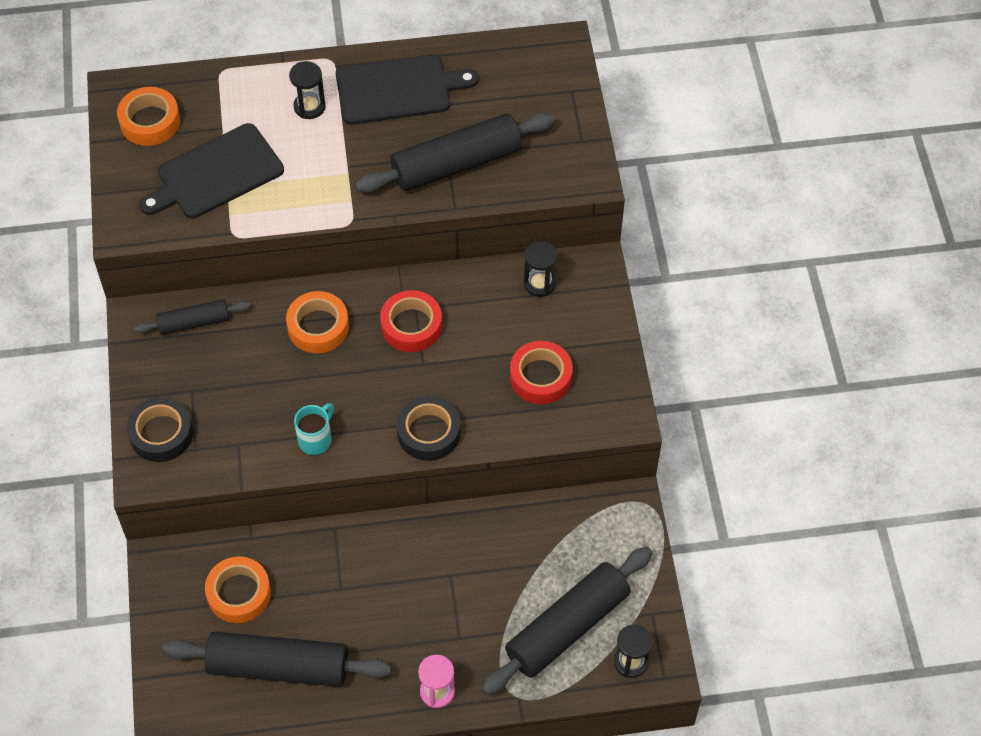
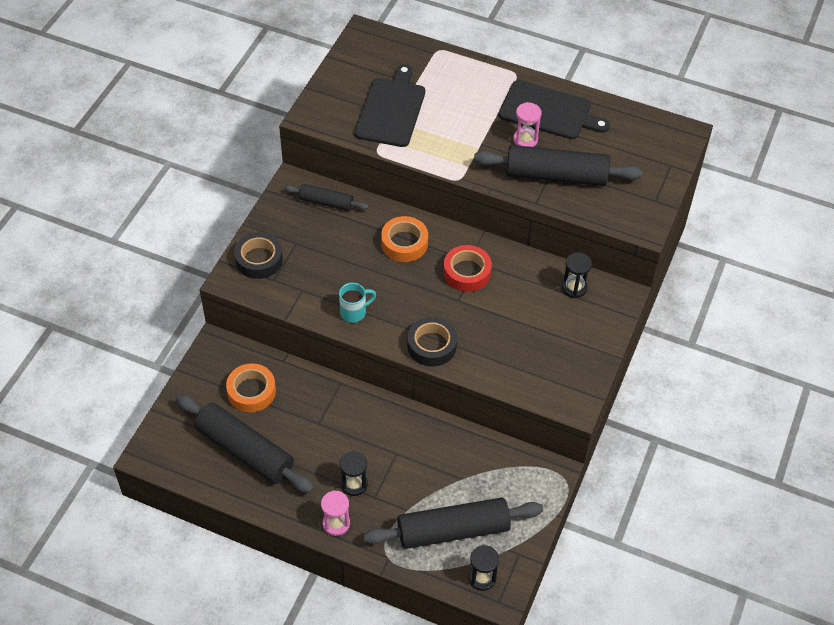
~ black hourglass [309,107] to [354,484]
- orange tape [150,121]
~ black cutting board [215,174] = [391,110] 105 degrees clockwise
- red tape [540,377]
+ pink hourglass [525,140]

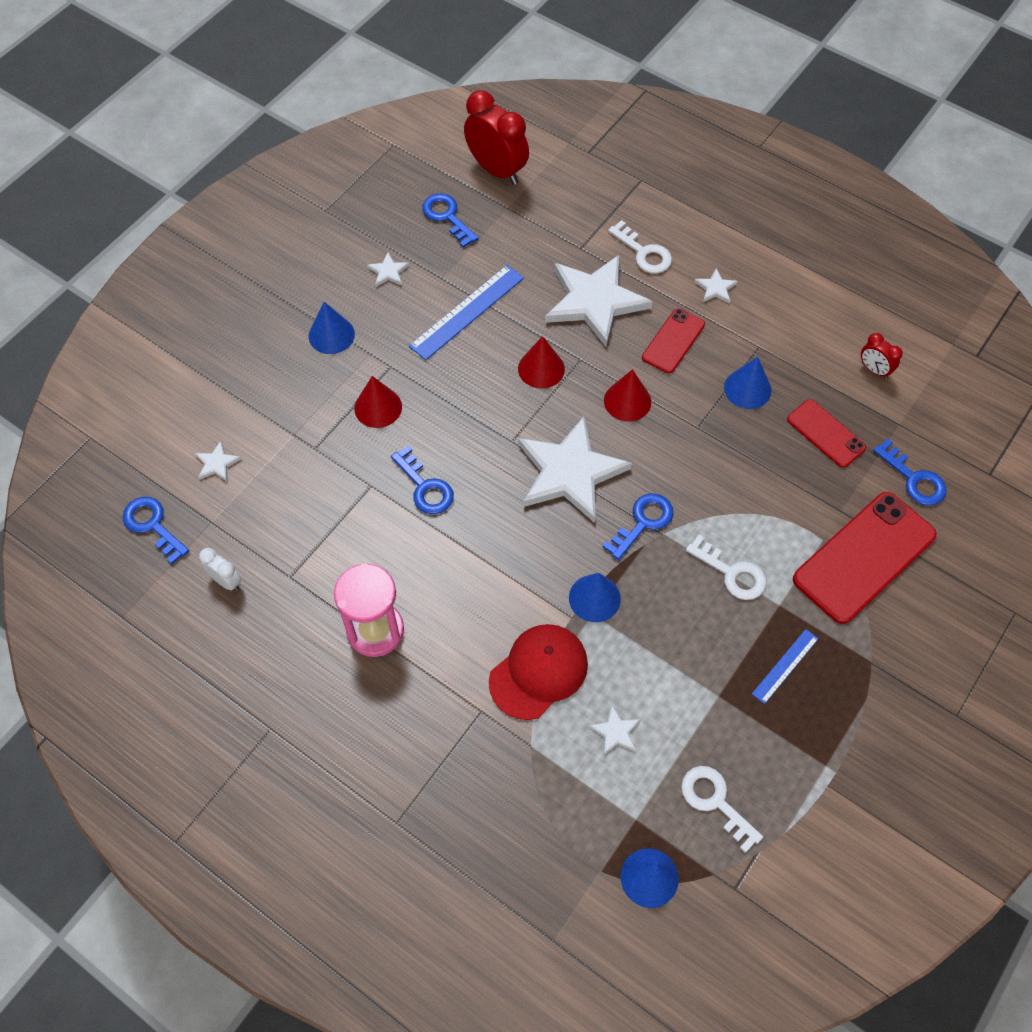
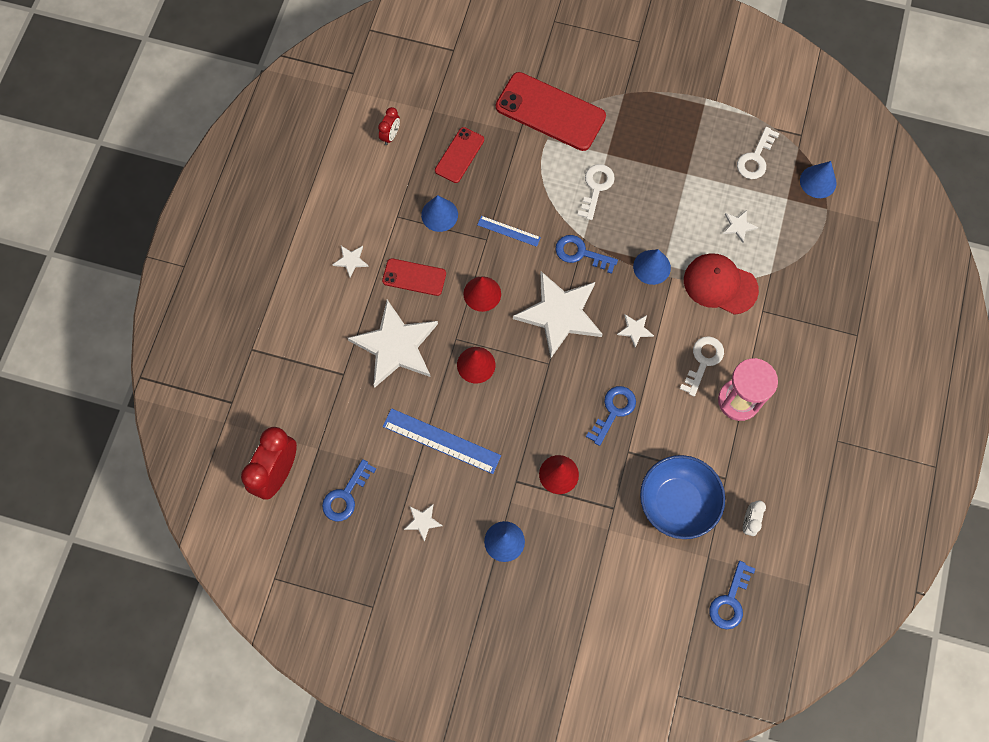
~ white key [644,253] to [703,361]
- blue key [914,479]
~ white star [217,463] to [635,330]
~ blue ruler [785,666] to [508,231]
+ blue bowl [677,502]

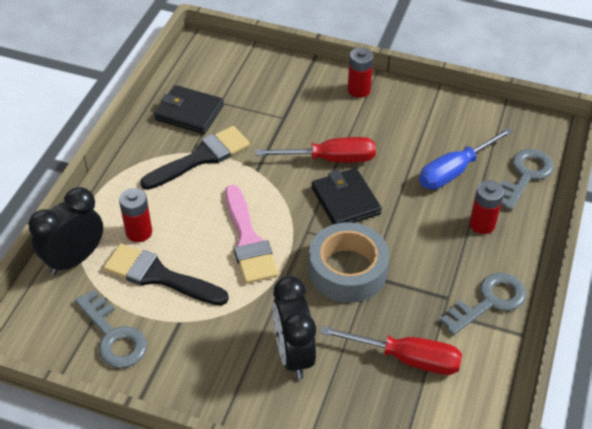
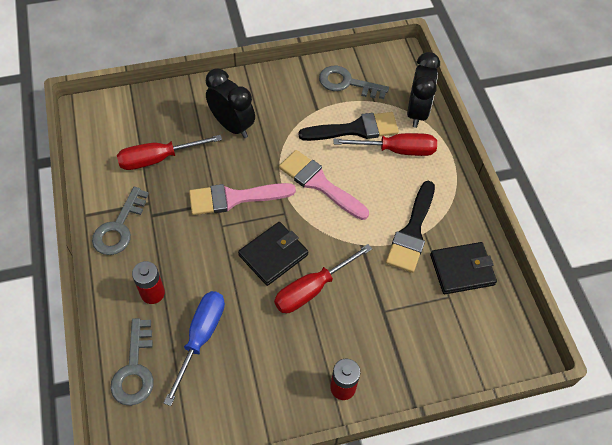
~ black wallet [345,201] = [273,255] 75 degrees counterclockwise
~ red battery [139,232] to red screwdriver [397,150]
~ grey tape [347,270] to pink brush [234,198]

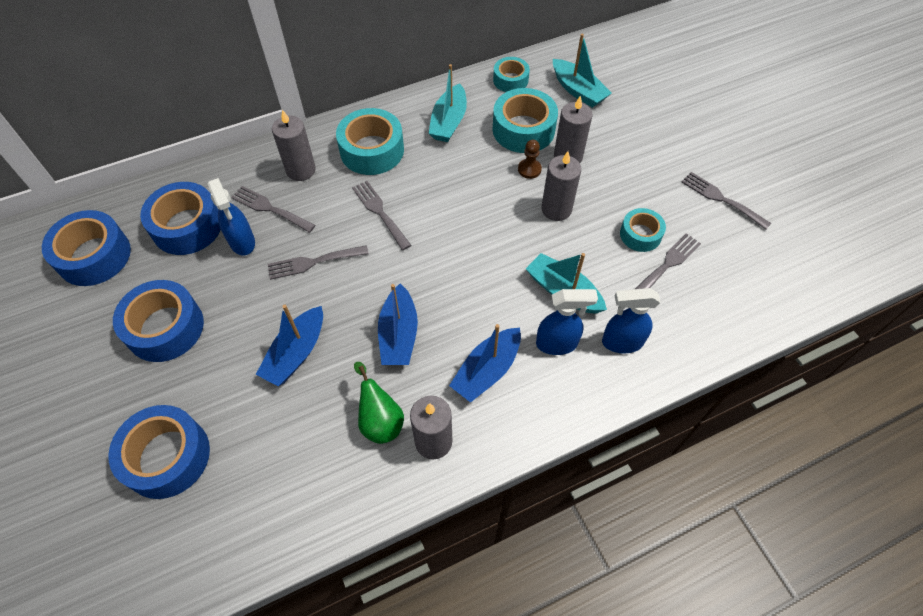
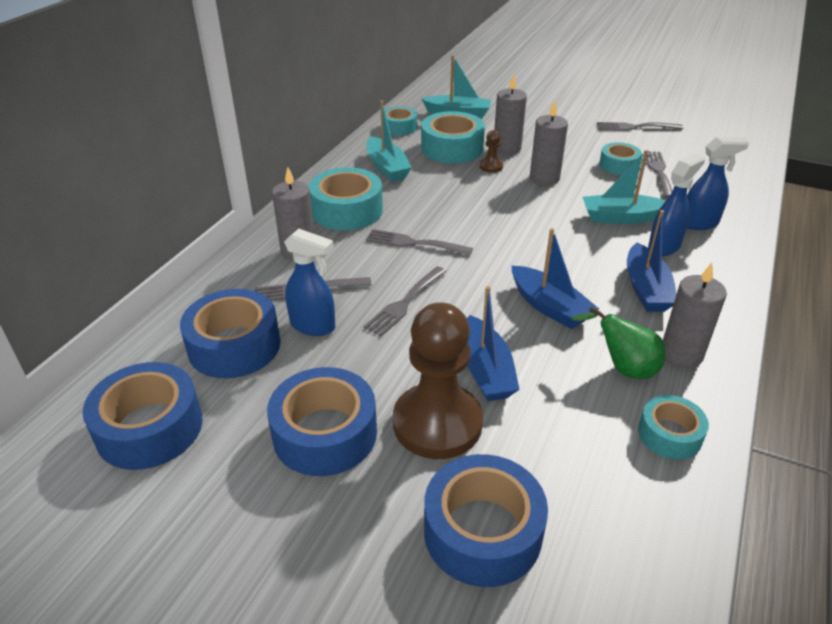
~ blue spray bottle [621,342] = [699,223] 150 degrees counterclockwise
+ brown pawn [437,423]
+ turquoise tape [669,434]

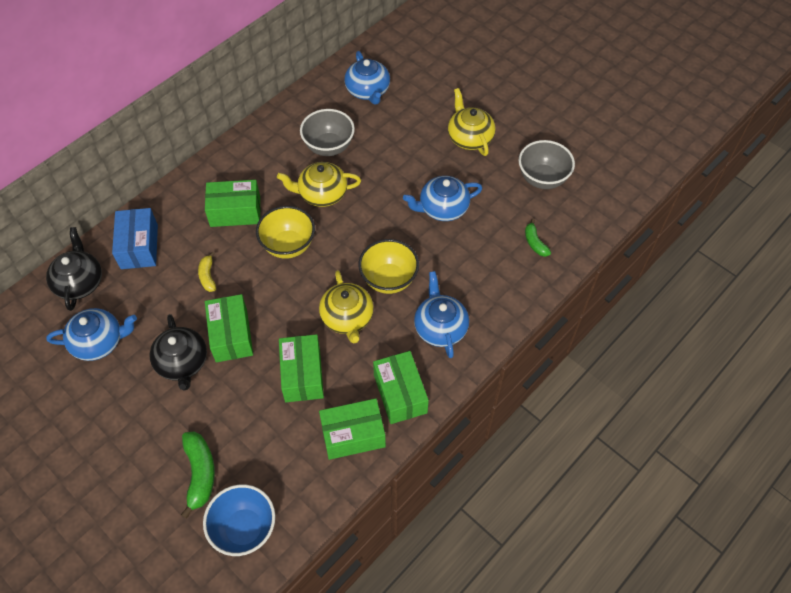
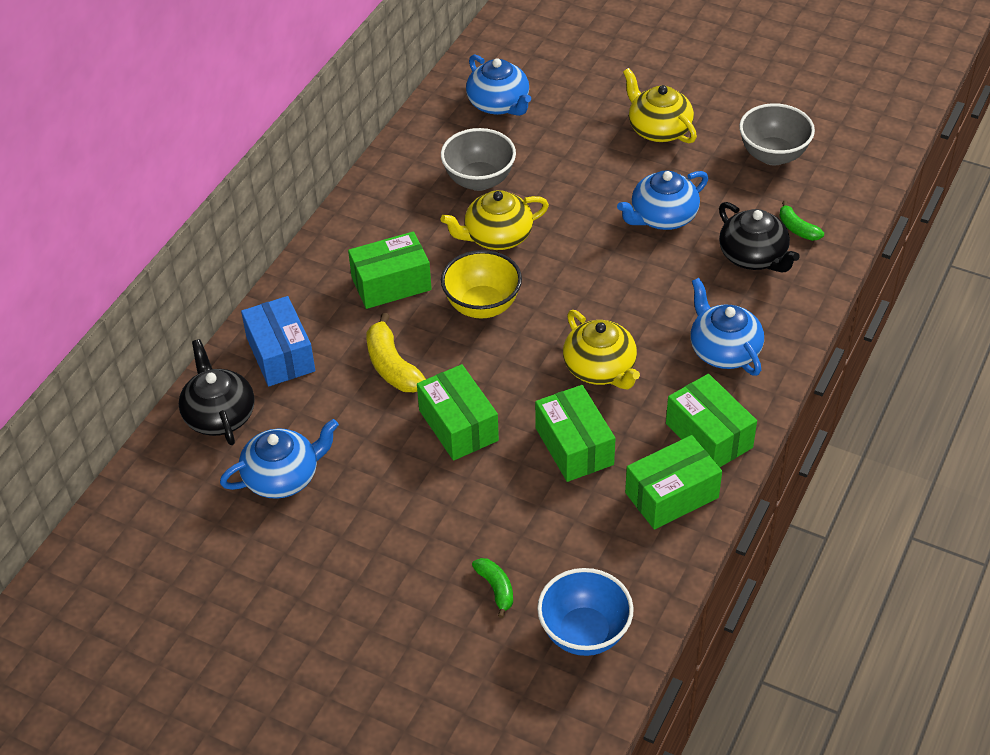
- yellow bowl [388,279]
~ yellow banana [208,276] = [392,366] x1.66
~ black teapot [182,363] to [754,256]
~ green banana [200,473] = [496,588] x0.60

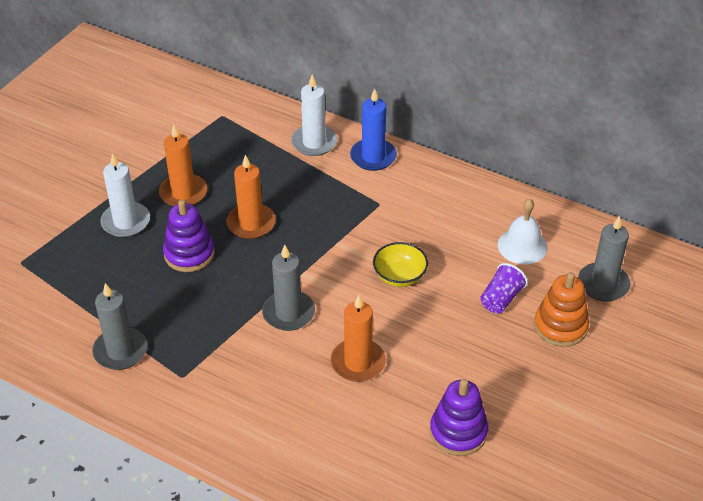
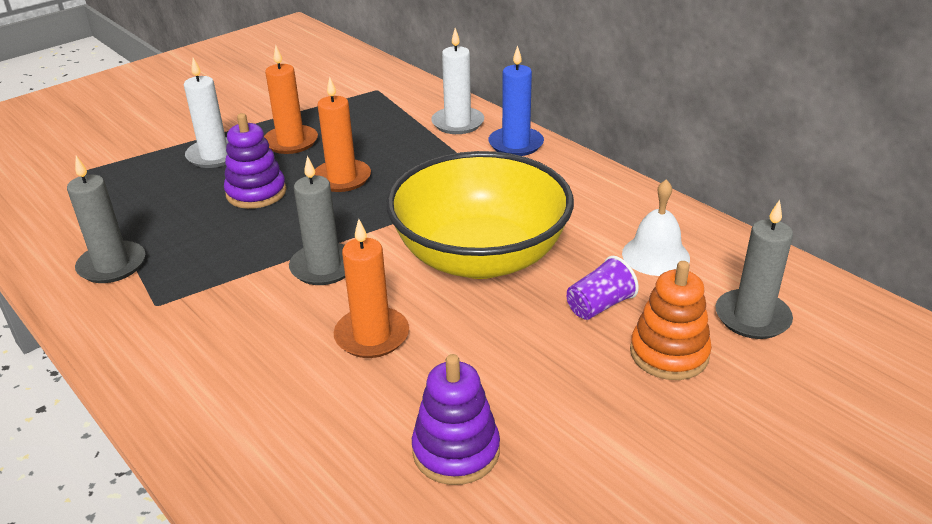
~ yellow bowl [399,276] = [480,257] x2.50

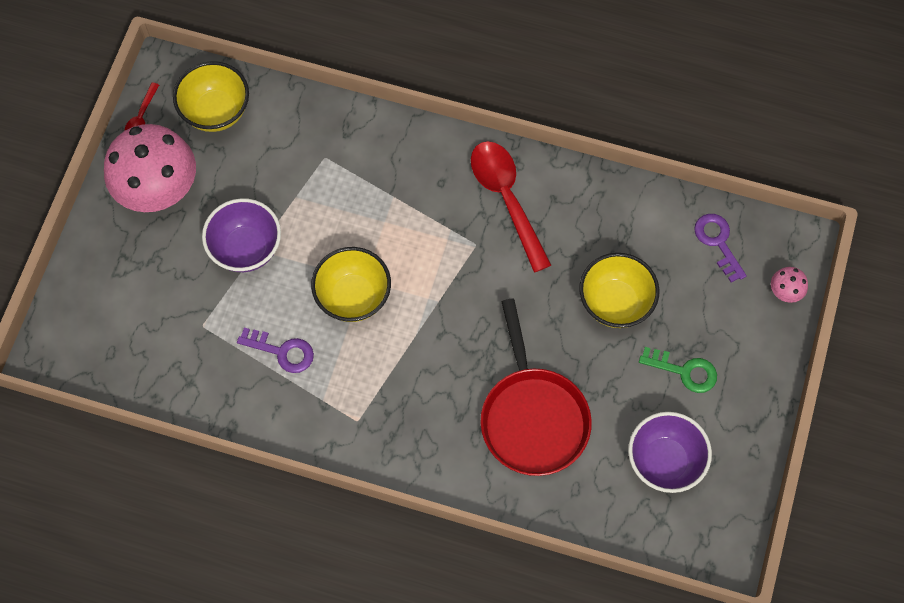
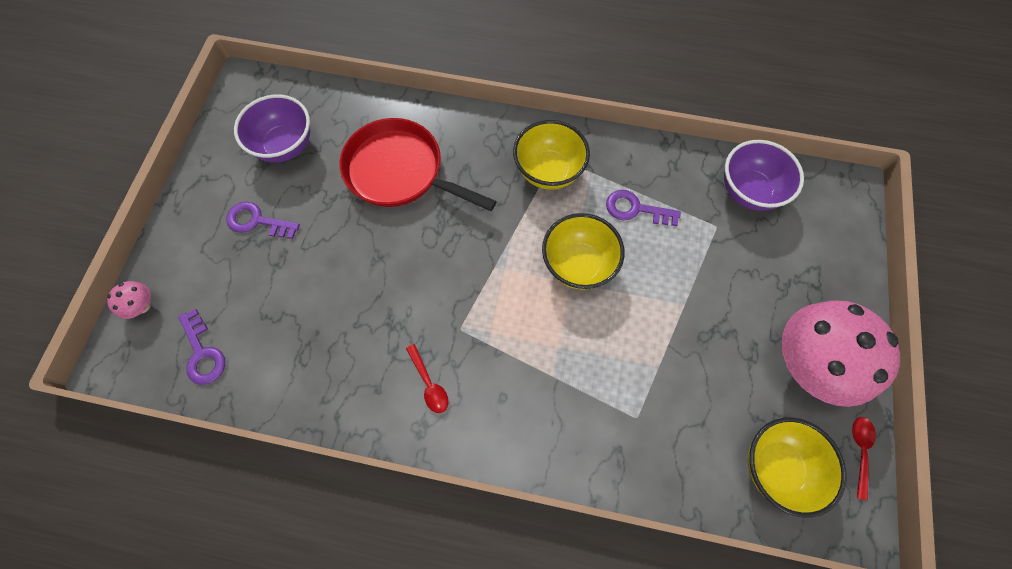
~ red spoon [506,199] = [429,383] x0.47
~ purple bowl [246,248] to [748,191]
~ yellow bowl [615,303] to [548,171]
~ red pan [533,417] = [400,172] 45 degrees counterclockwise
~ green key [684,371] to purple key [257,221]

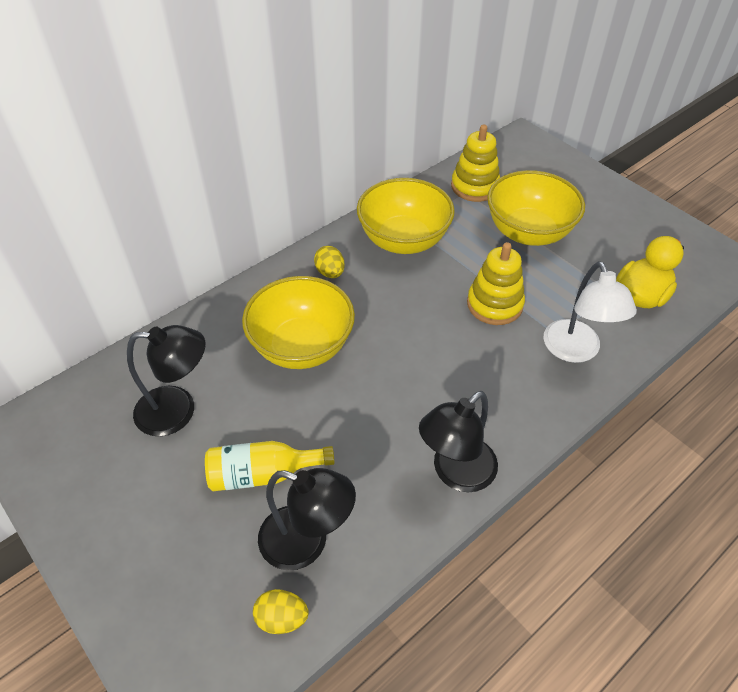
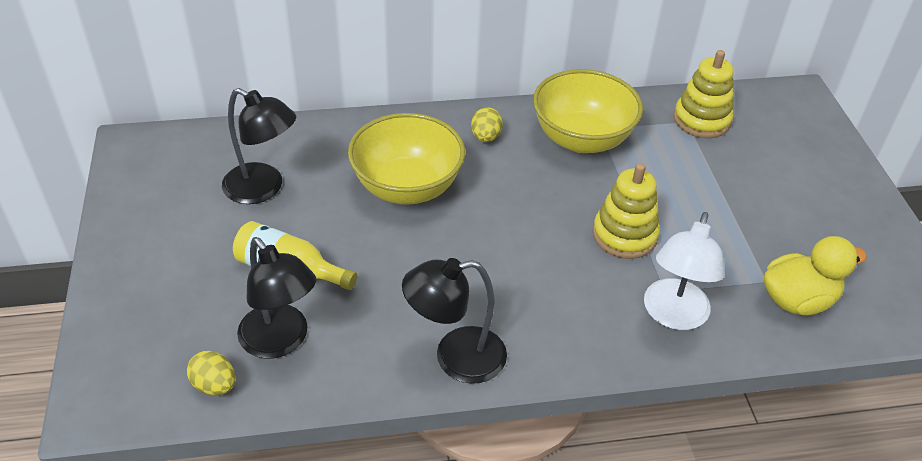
- yellow bowl [528,232]

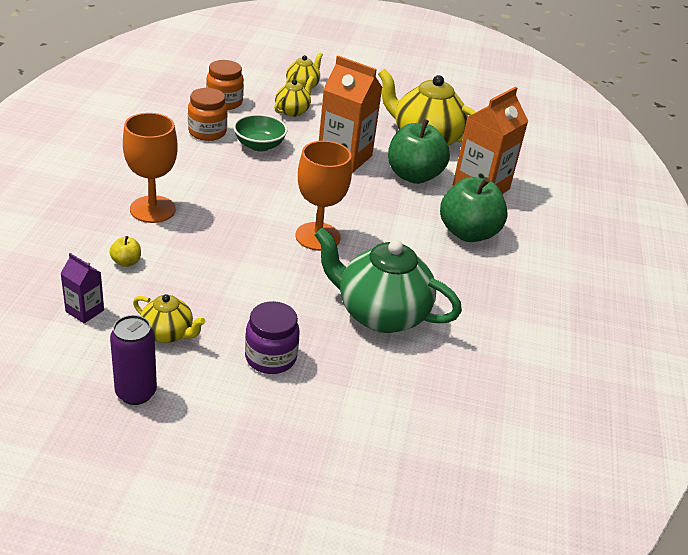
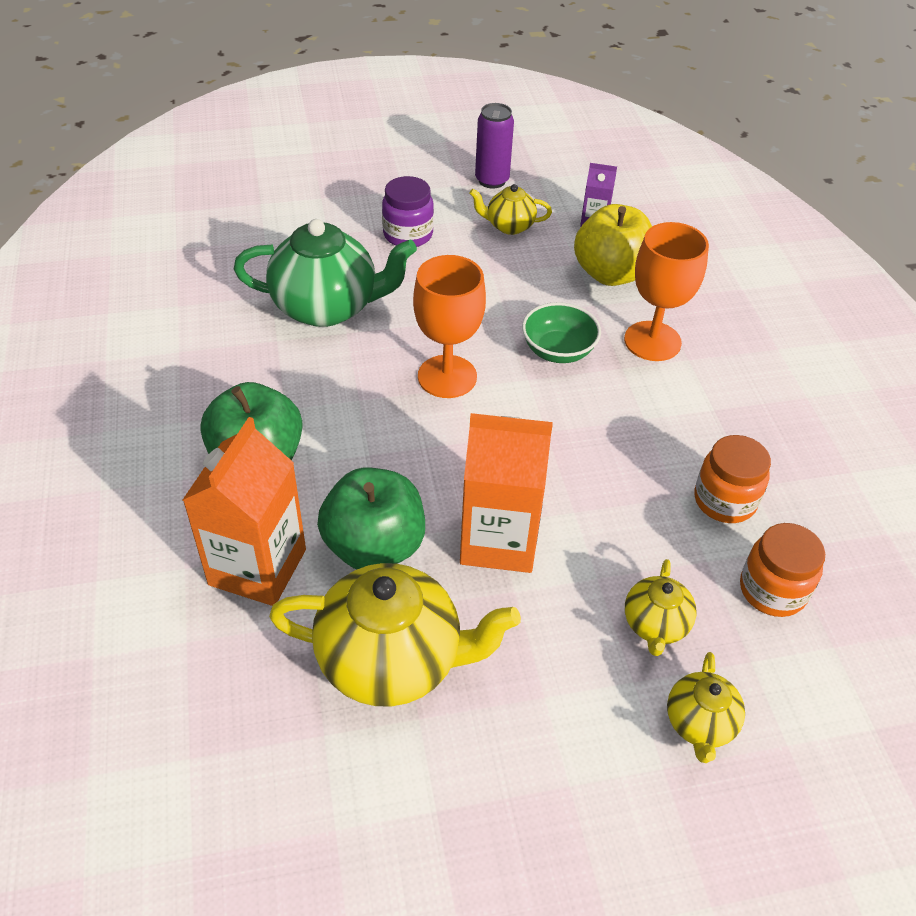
~ green bowl [259,145] to [558,351]
~ yellow apple [126,262] = [611,274] x2.39

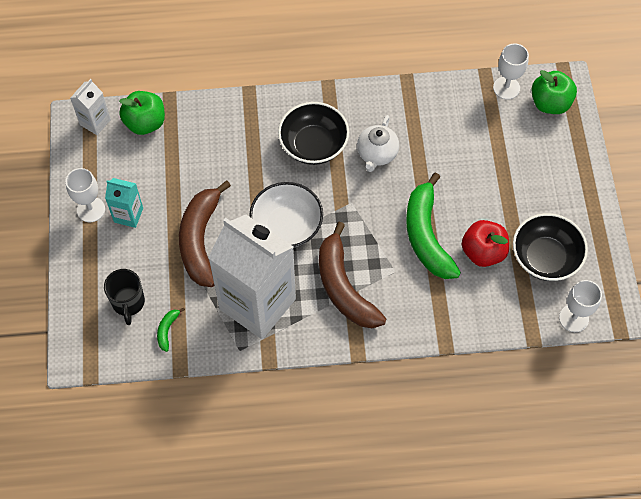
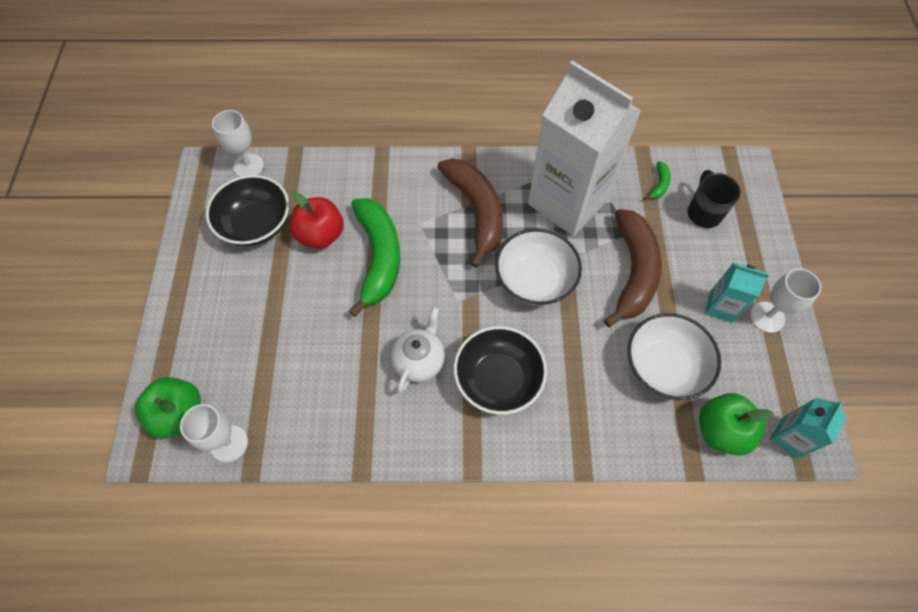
~ white carton [95,122] to turquoise carton [789,437]
+ white bowl [664,366]

